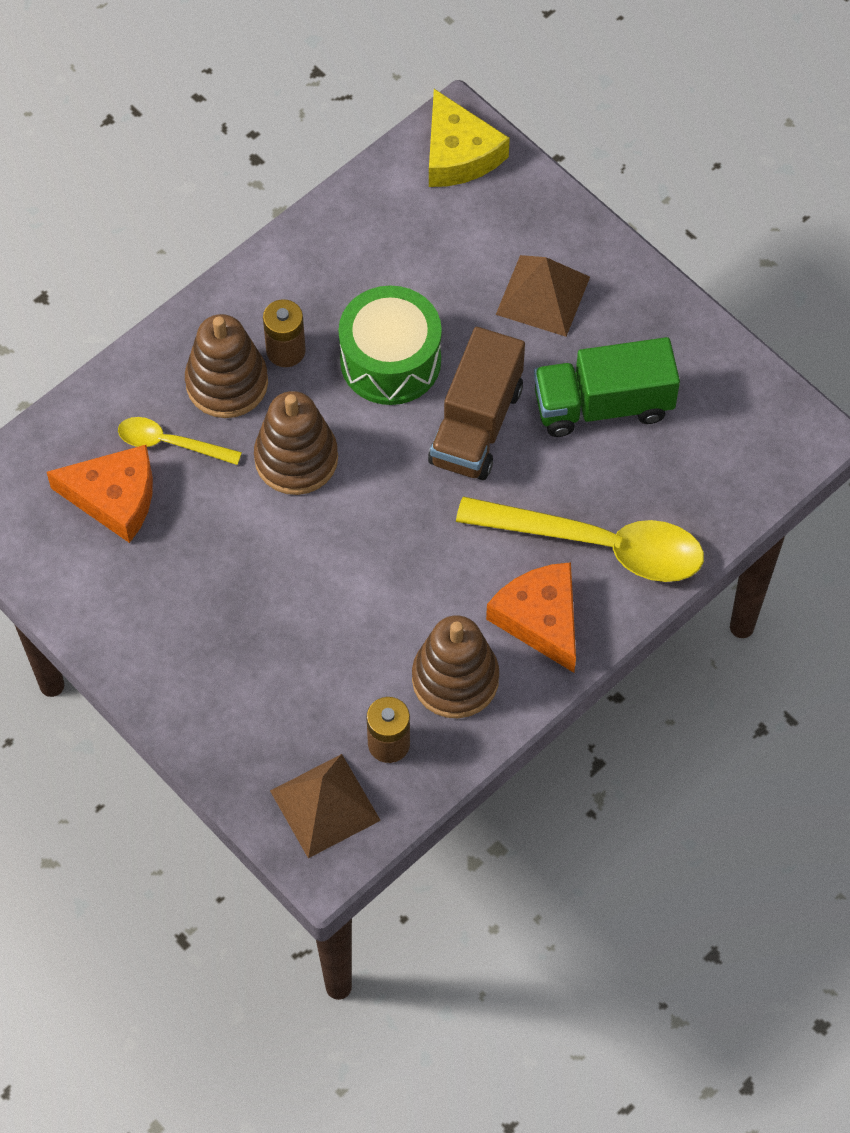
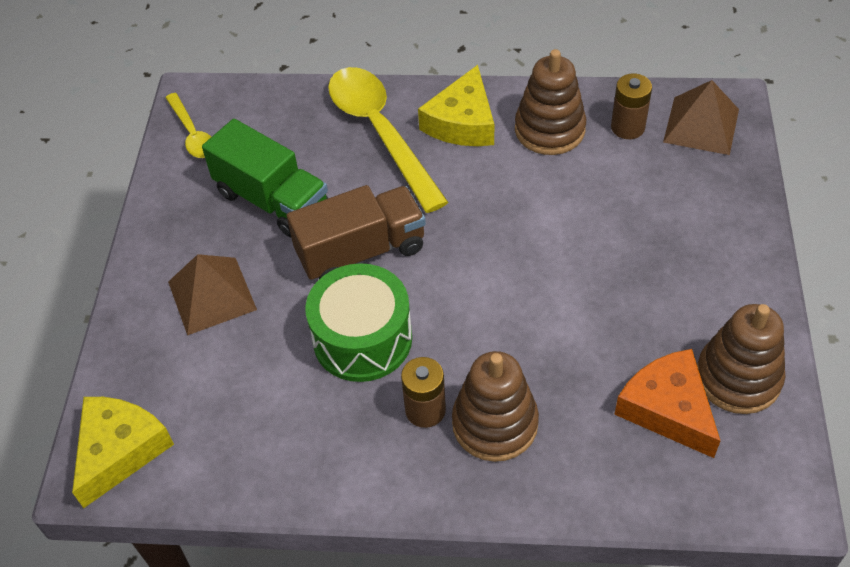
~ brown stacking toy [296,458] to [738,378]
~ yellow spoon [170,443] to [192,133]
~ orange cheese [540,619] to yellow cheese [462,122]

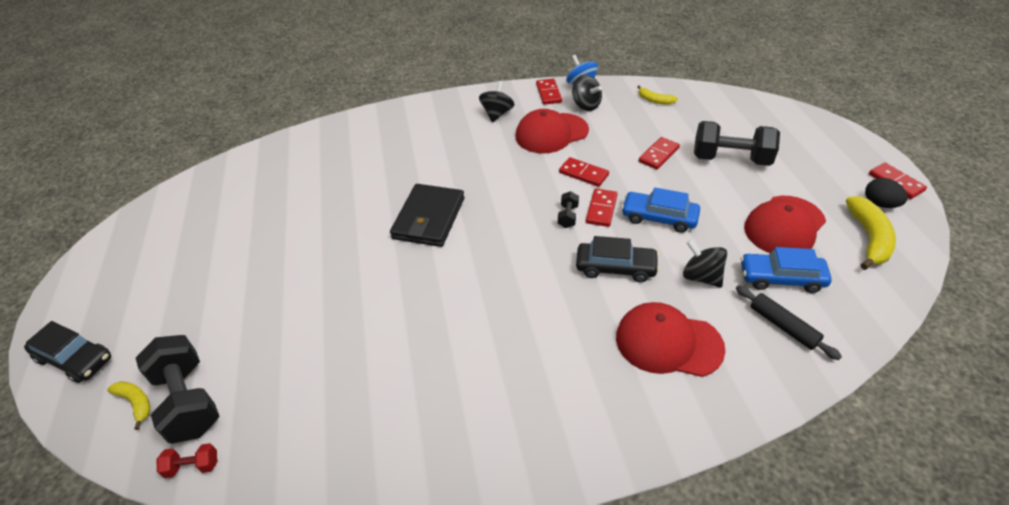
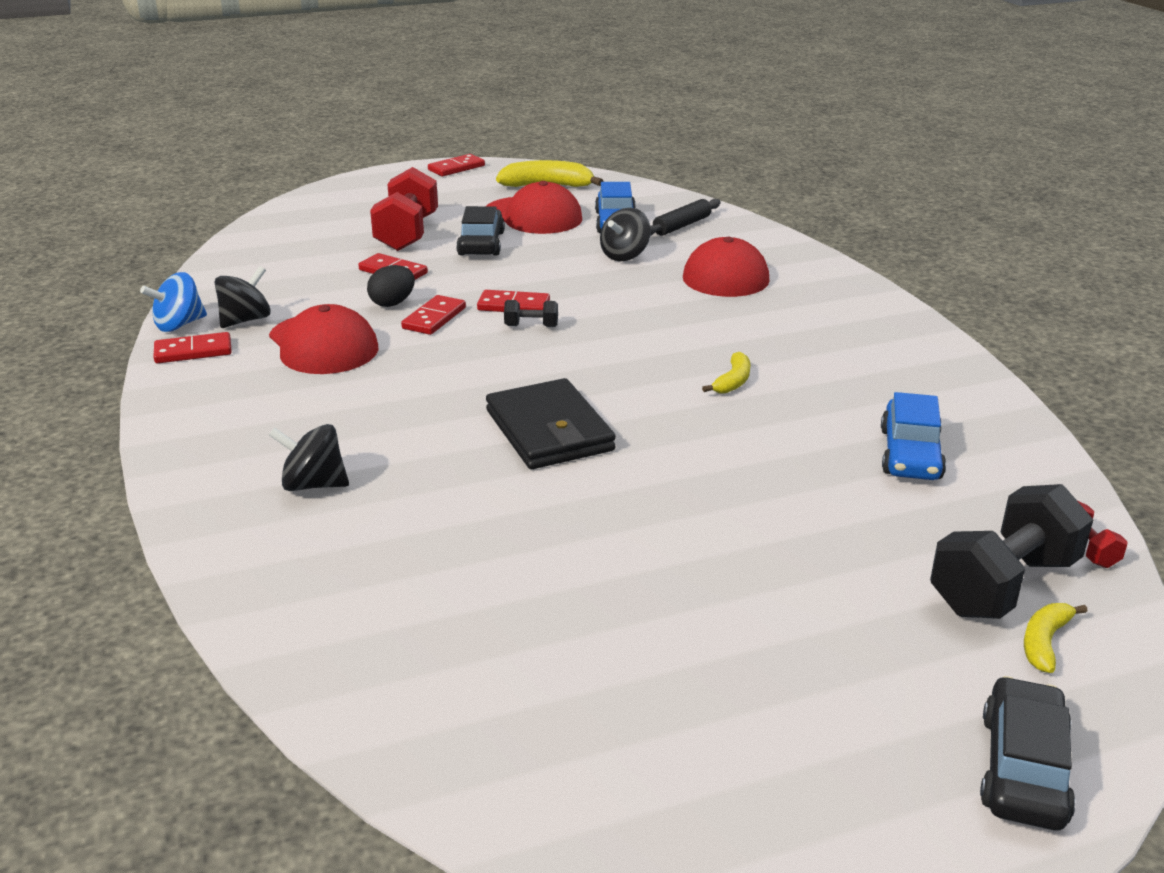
~ black spinning top [497,114] to [313,485]
~ yellow banana [654,100] to [733,381]
~ black dumbbell [730,159] to red dumbbell [407,233]
~ black egg [880,204] to [392,303]
~ black wallet [428,218] = [549,431] 60 degrees clockwise
~ blue car [659,217] to [910,454]
~ black car [615,268] to [481,243]

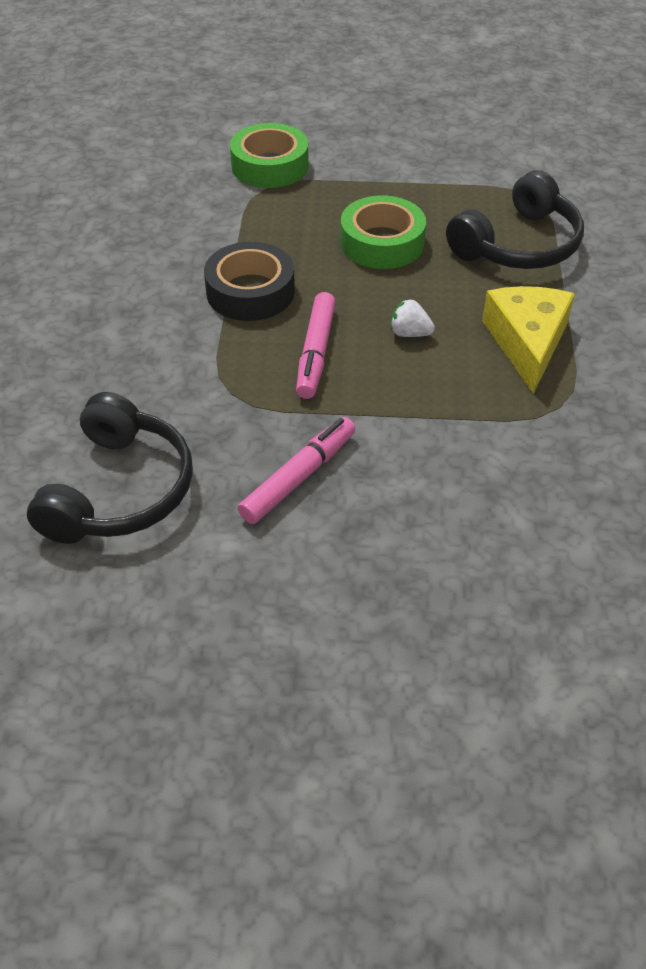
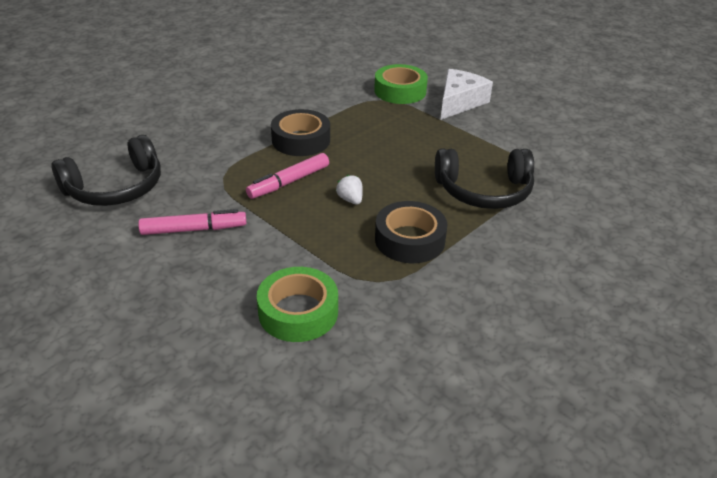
~ green tape [382,243] to [298,312]
~ yellow cheese [527,342] to black tape [409,240]
+ white cheese [459,102]

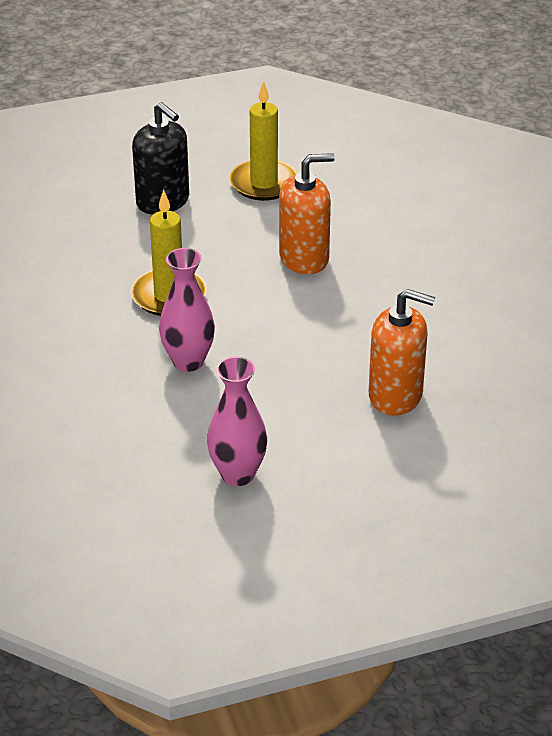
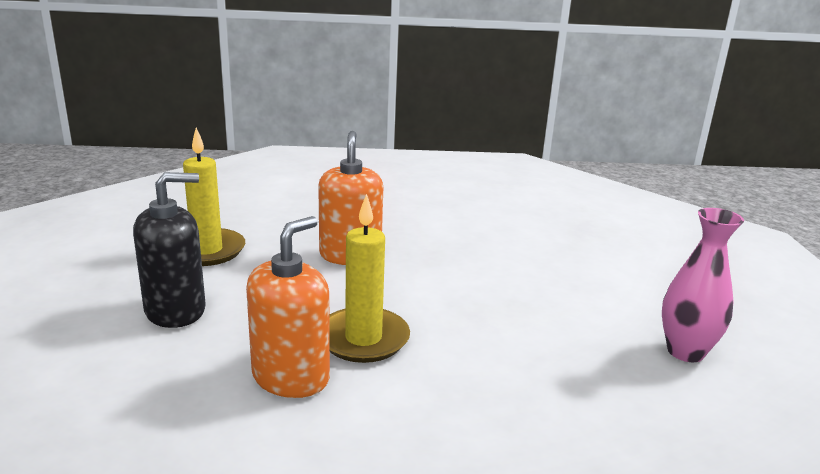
- pink vase [188,361]
~ orange soap dispenser [395,395] to [291,377]

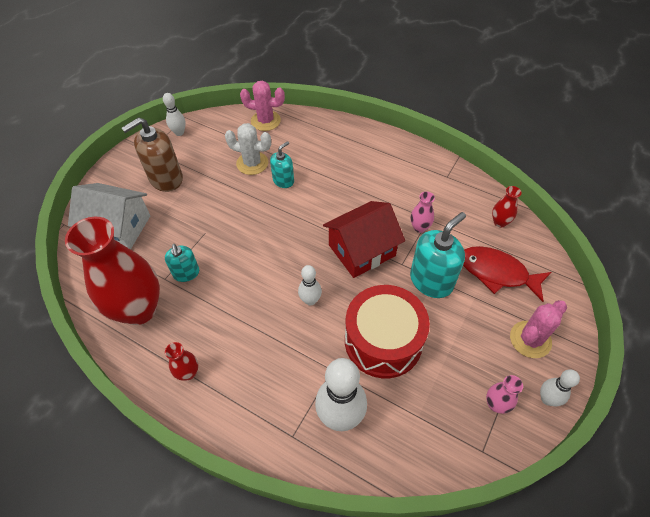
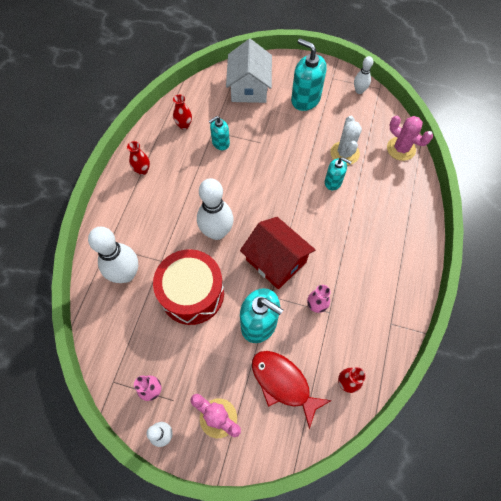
~ pink cactus [265,121] = [401,149] 45 degrees counterclockwise
~ brown soap dispenser [166,179] to turquoise soap dispenser [305,99]
~ red vase [139,309] = [184,125] x0.41
~ red fish [497,273] = [283,383] 60 degrees counterclockwise
~ white bowling pin [310,300] = [217,232] x1.85

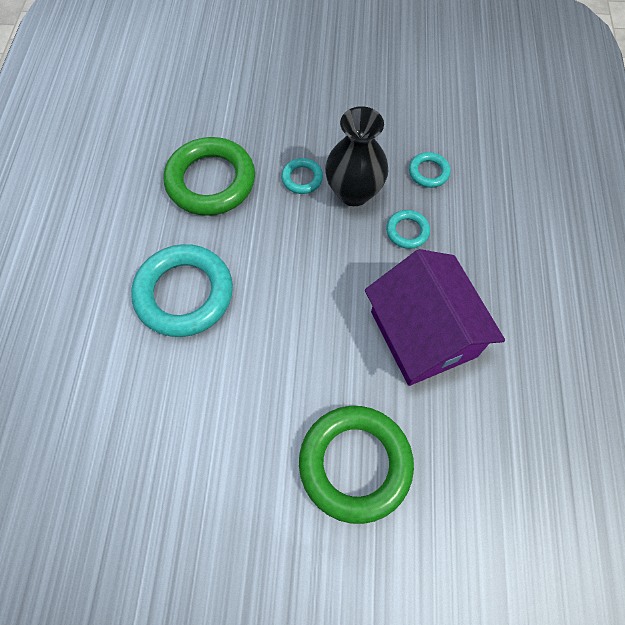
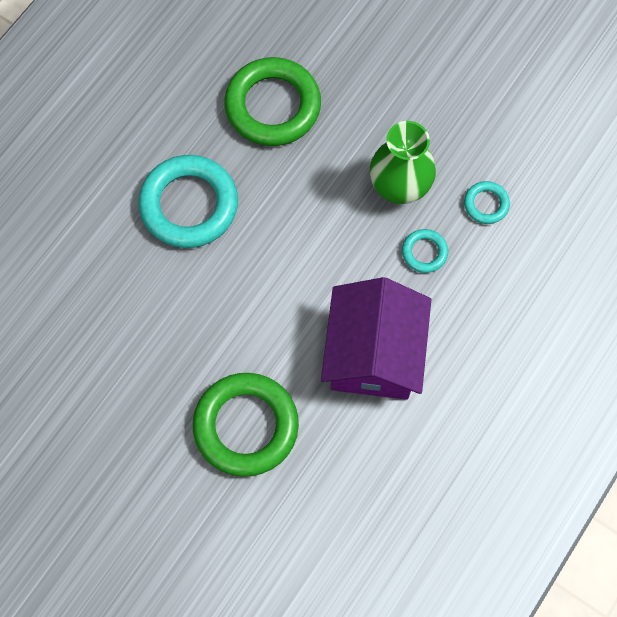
~ black vase [354,192] to green vase [399,187]
- turquoise ring [302,178]

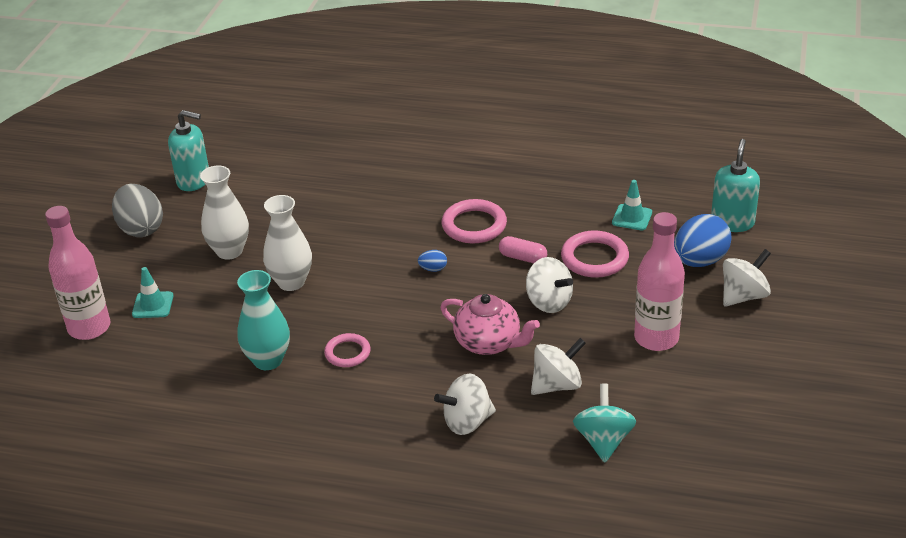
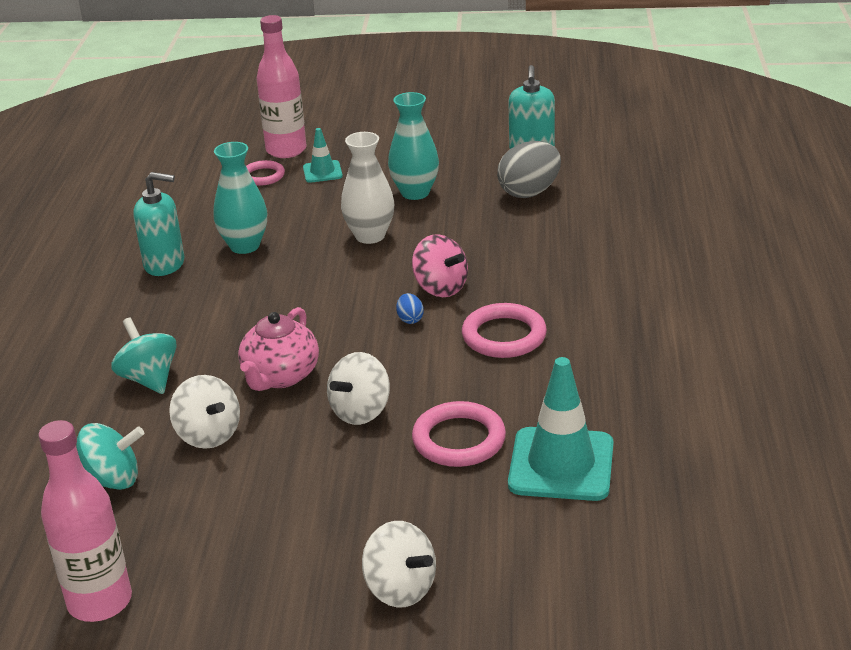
~ turquoise soap dispenser [732,222] to [165,264]
~ white vase [229,251] to turquoise vase [415,193]
~ turquoise traffic cone [632,217] = [561,465] x1.93
~ grey egg [141,229] to [529,192]
~ pink bottle [656,338] to [100,601]
- blue egg [699,261]
- pink capsule [523,258]
~ pink ring [347,353] to [263,176]
~ white spinning top [467,422] to turquoise spinning top [149,379]
+ pink spinning top [440,288]

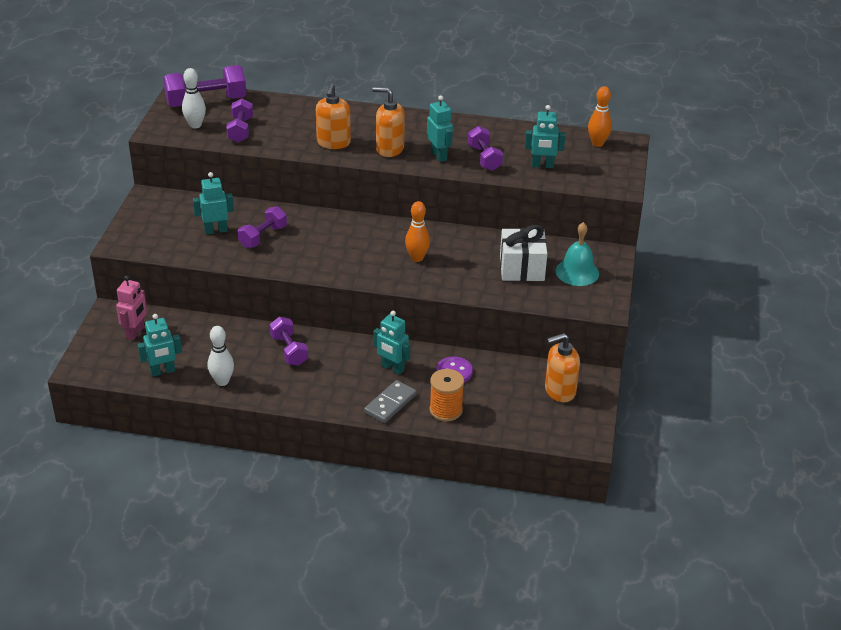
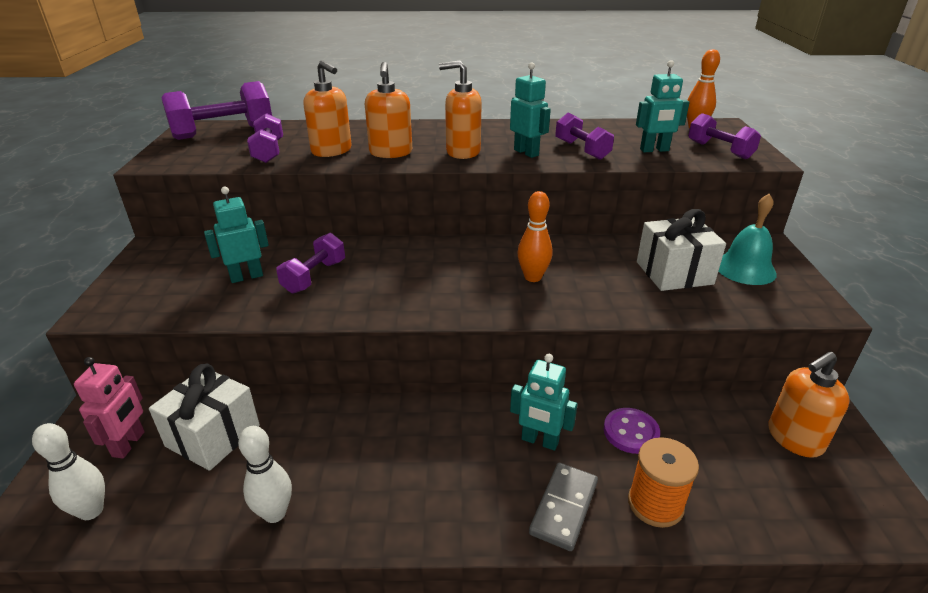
~ white bowling pin [195,125] to [91,511]
- turquoise robot [163,371]
~ purple dumbbell [289,350] to [719,150]
+ orange soap dispenser [332,151]
+ white gift [213,436]

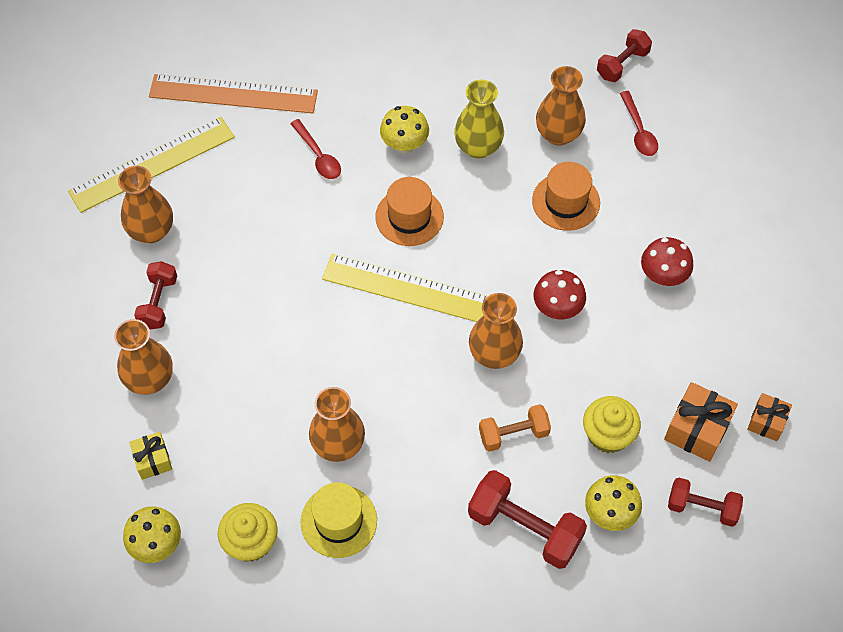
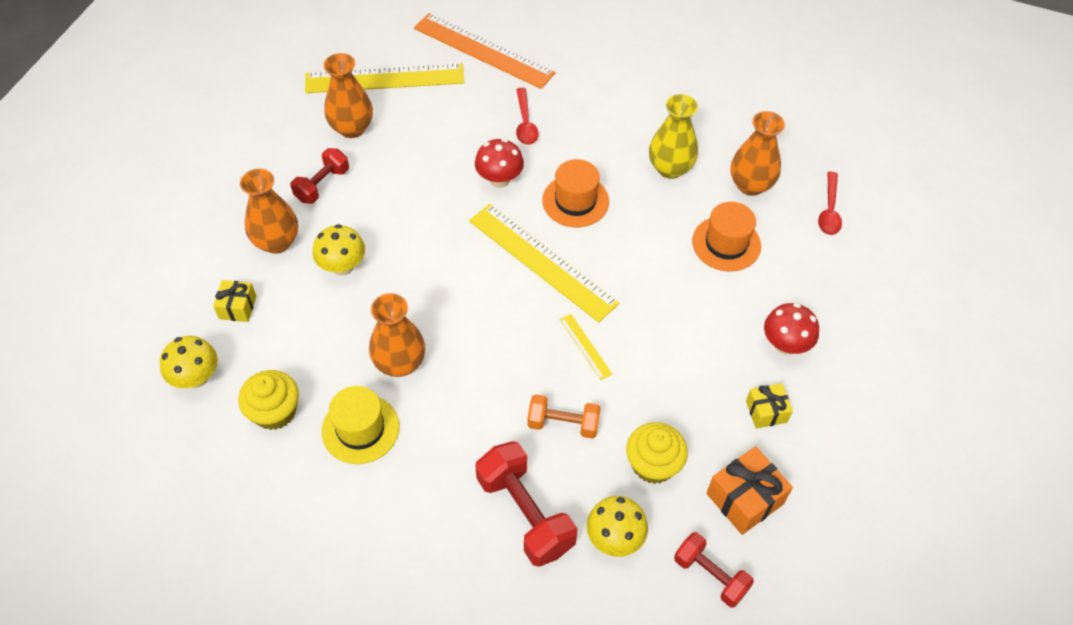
- red dumbbell [622,64]
~ yellow mushroom [404,145] to [342,266]
~ red mushroom [557,309] to [499,179]
~ orange vase [494,354] to yellow ruler [585,346]
- orange gift [766,422]
+ yellow gift [766,411]

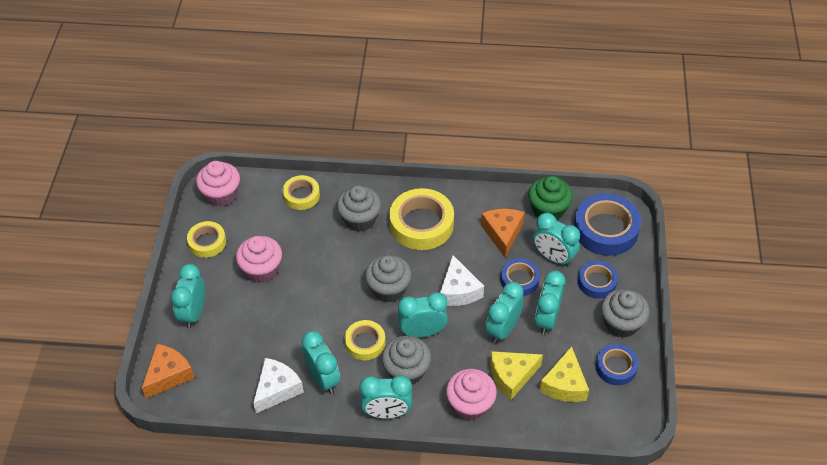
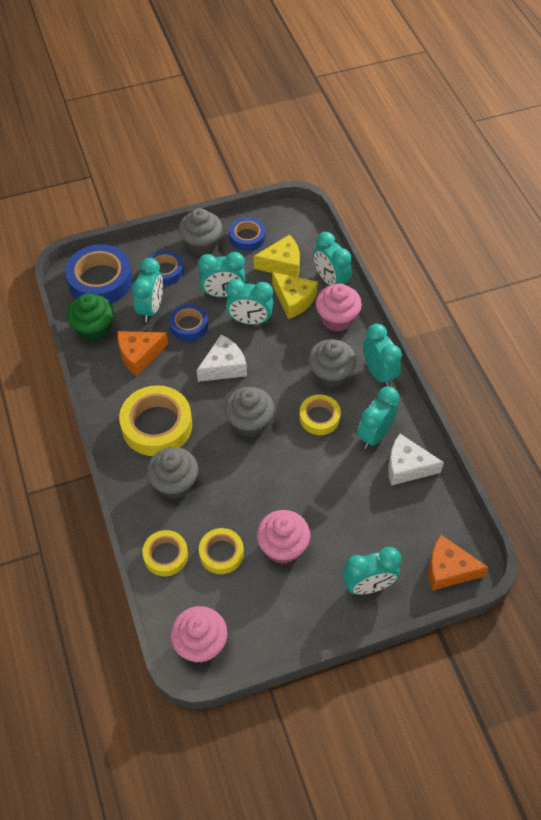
~ yellow tape [207,242] to [221,553]
~ turquoise clock [422,332] to [330,281]

